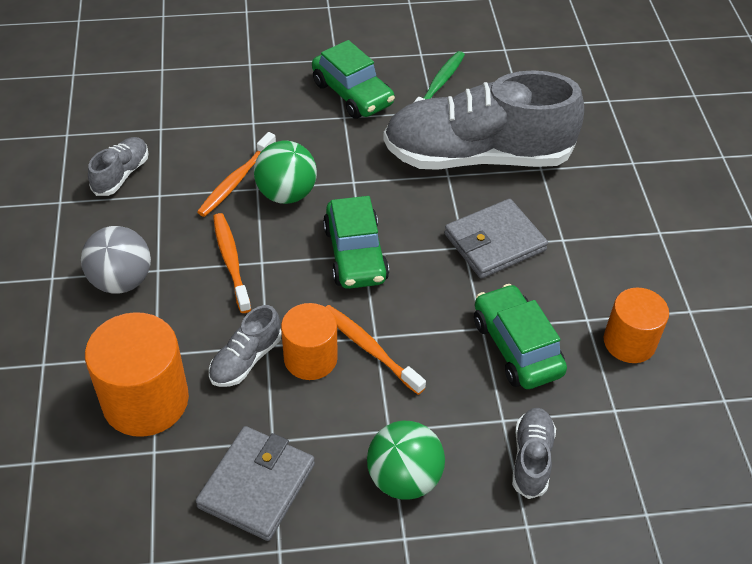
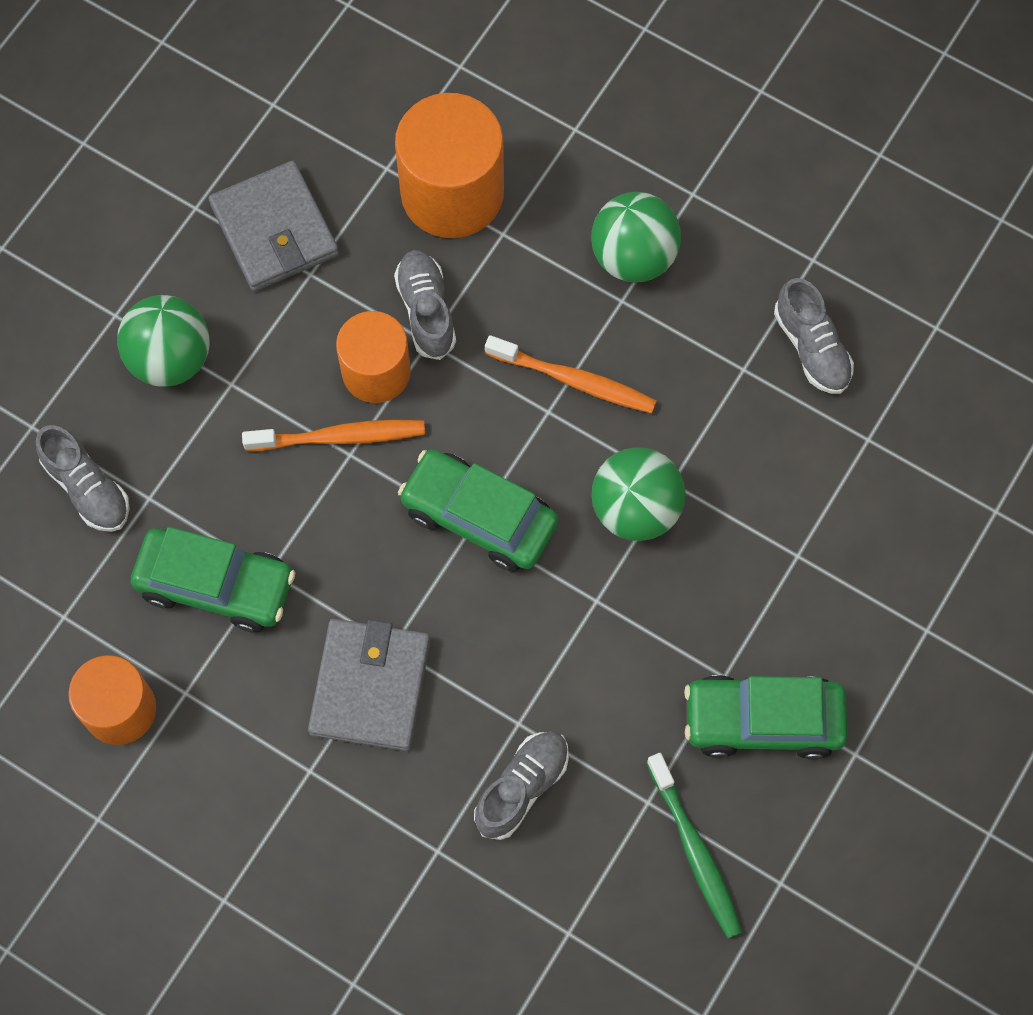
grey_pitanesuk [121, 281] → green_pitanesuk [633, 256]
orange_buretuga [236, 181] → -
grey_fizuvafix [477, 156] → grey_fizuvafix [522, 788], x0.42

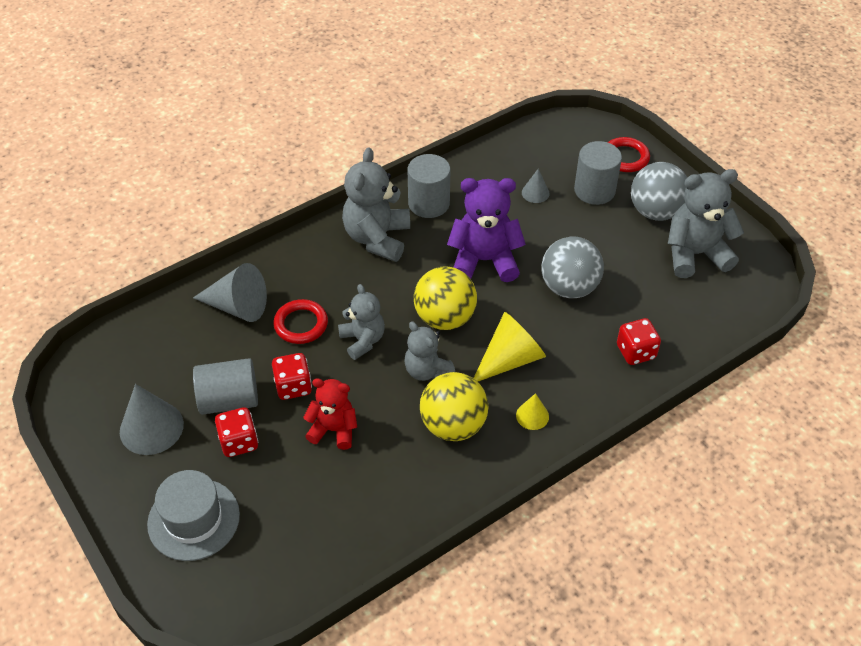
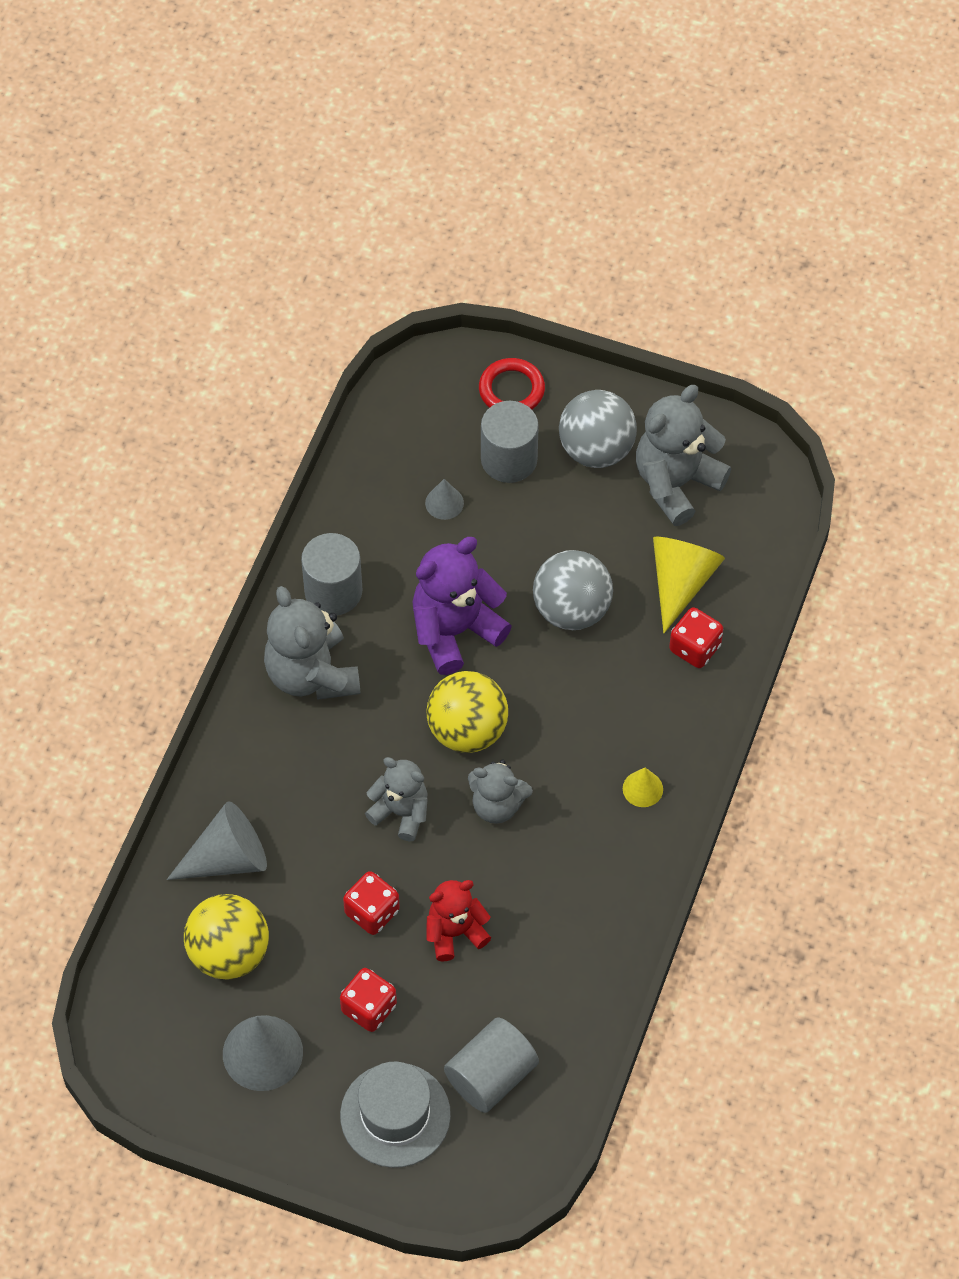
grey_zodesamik [229, 400] → grey_zodesamik [491, 1076], shifted
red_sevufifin [301, 324] → -
yellow_pitanesuk [453, 425] → yellow_pitanesuk [229, 953], shifted
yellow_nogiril [510, 359] → yellow_nogiril [681, 582], shifted

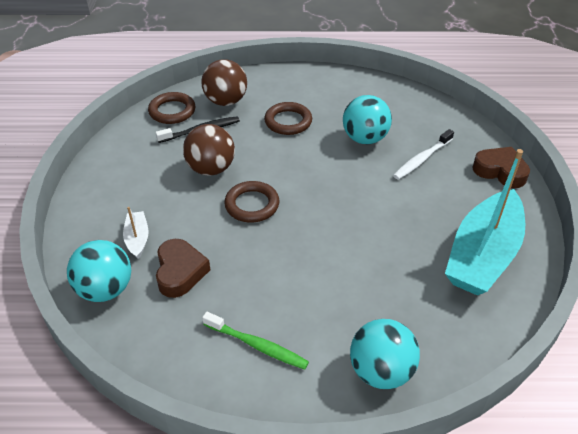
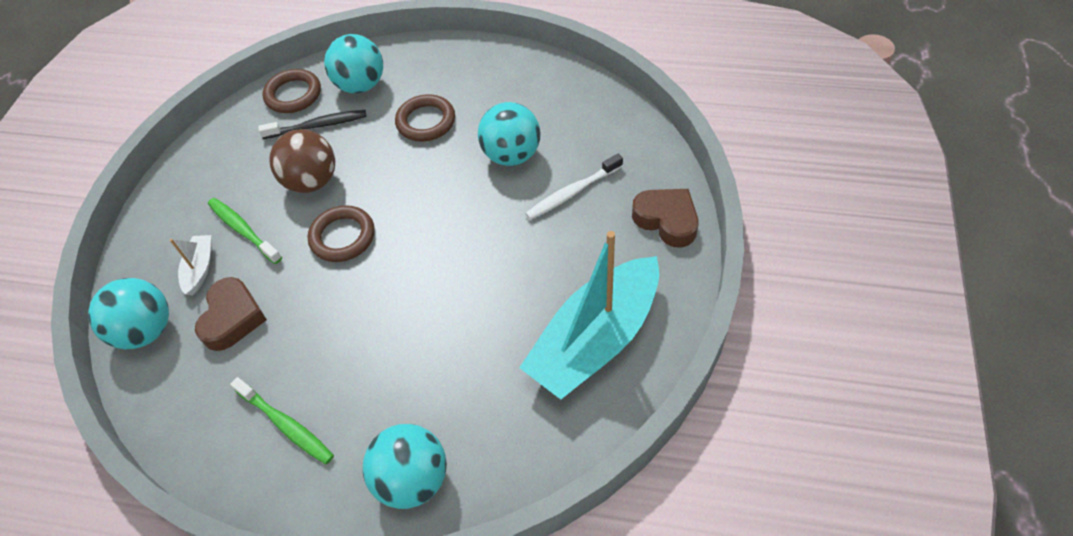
brown_pitanesuk [226, 101] → turquoise_pitanesuk [361, 85]
- → green_buretuga [243, 230]

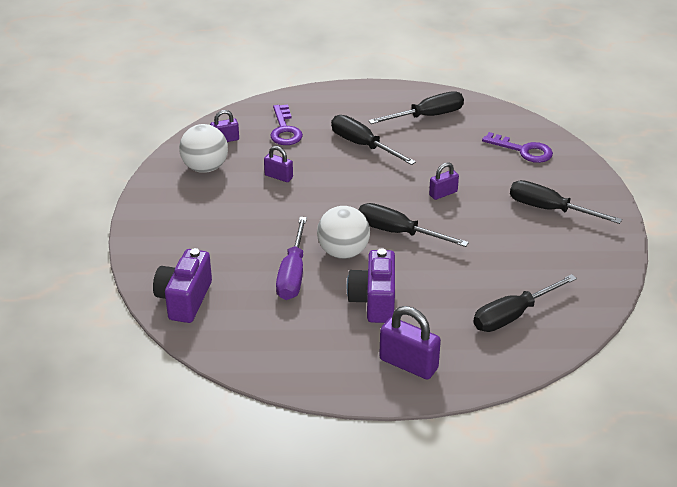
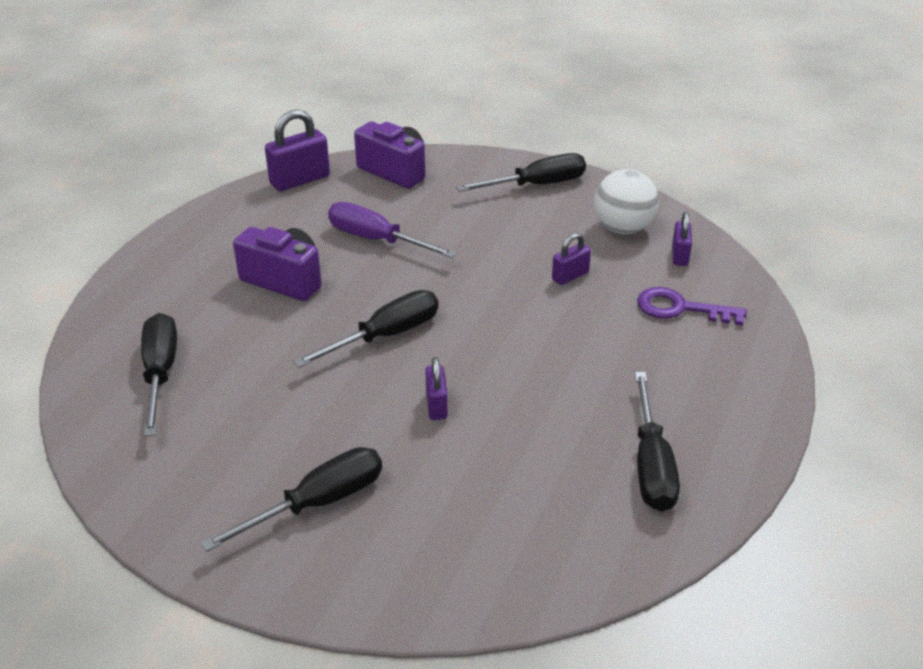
white_pitanesuk [343, 252] → -
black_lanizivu [363, 145] → black_lanizivu [536, 185], shifted
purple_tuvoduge [408, 364] → purple_tuvoduge [300, 180], shifted
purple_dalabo [523, 150] → -

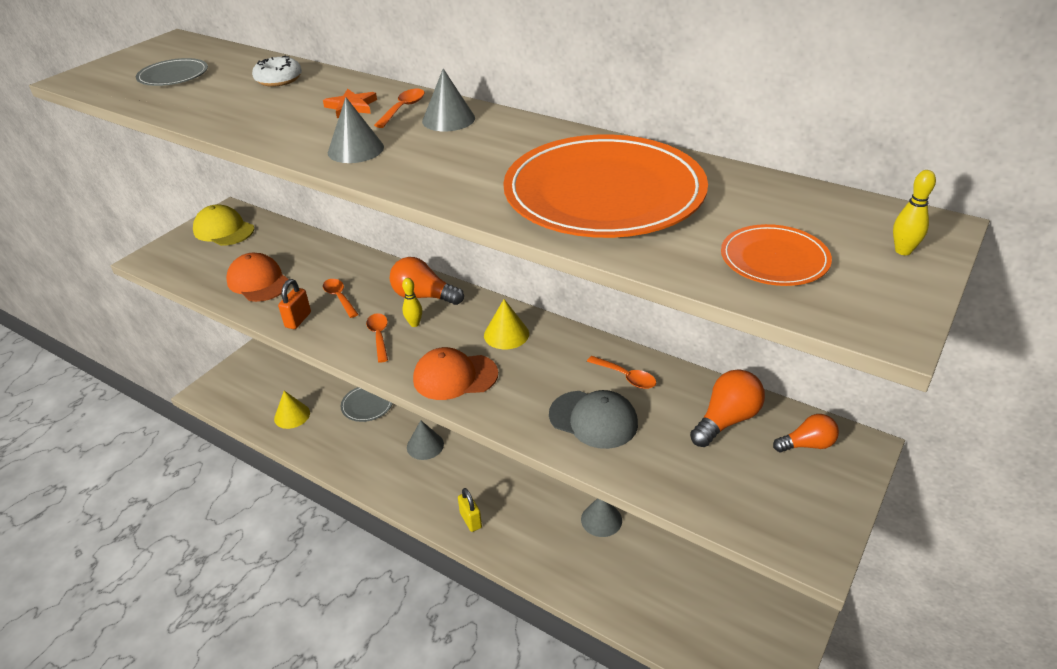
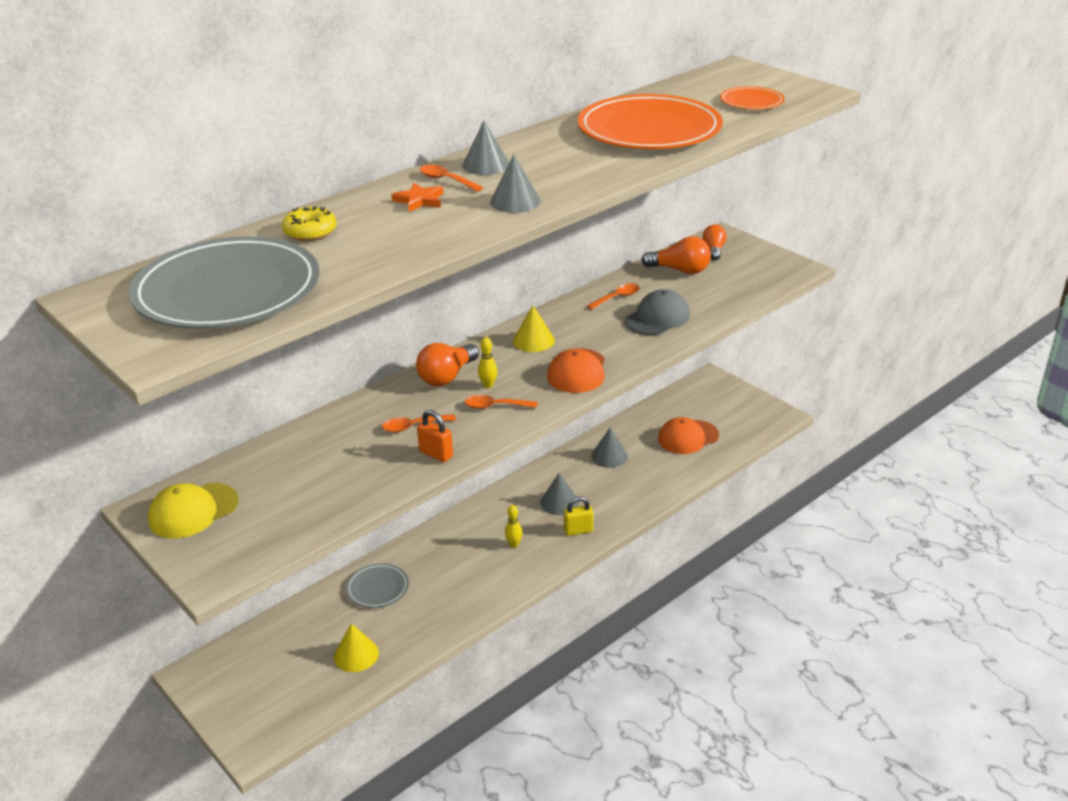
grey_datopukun [173, 76] → grey_datopukun [227, 290], x2.15
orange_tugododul [258, 281] → orange_tugododul [688, 437], shifted
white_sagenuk [279, 79] → yellow_sagenuk [310, 232]
grey_nogiril [425, 445] → grey_nogiril [559, 502], shifted
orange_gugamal [726, 420] → orange_gugamal [680, 270], 135 degrees clockwise
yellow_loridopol [903, 251] → yellow_loridopol [514, 544], shifted

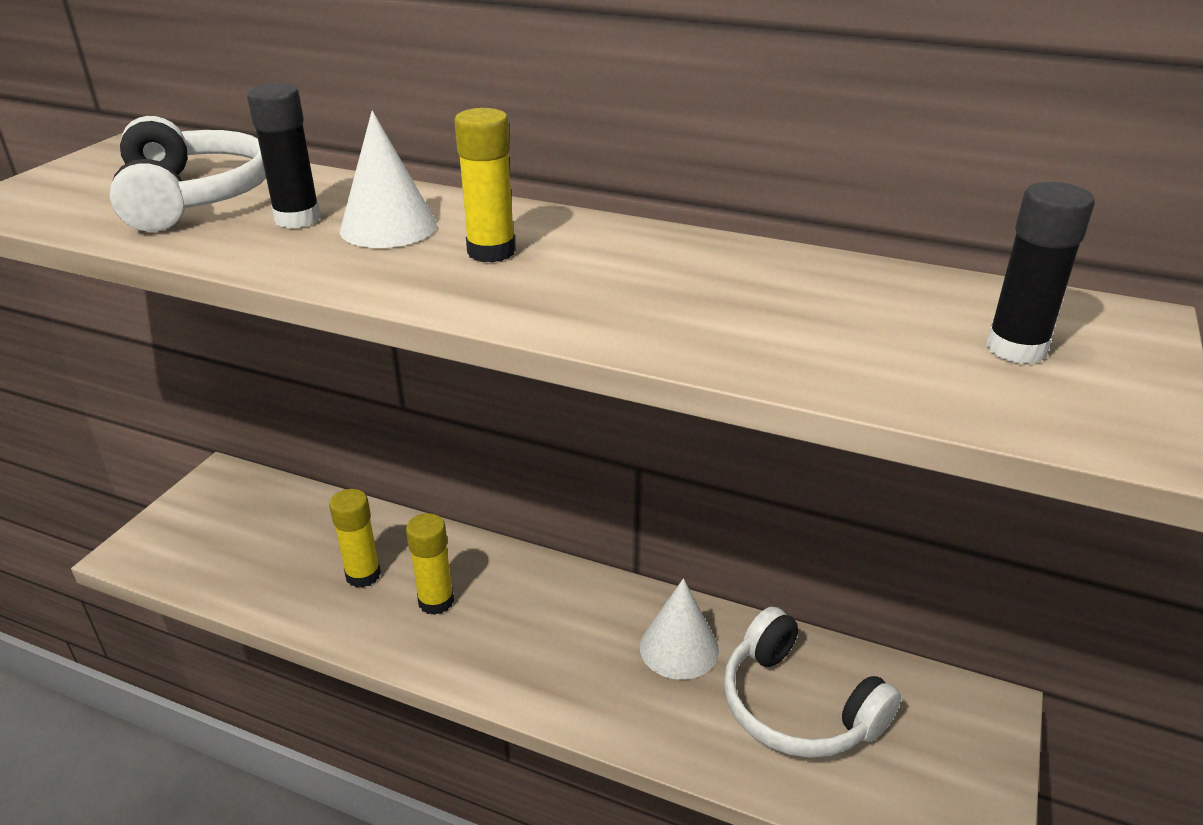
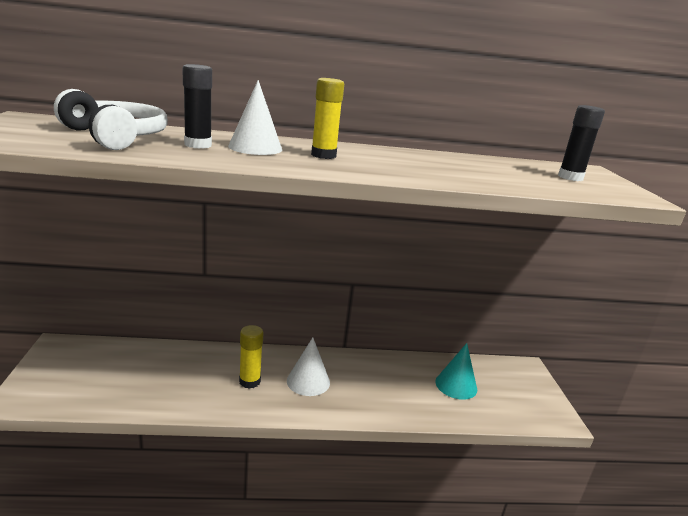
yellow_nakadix [363, 575] → -
white_nogiril [679, 648] → white_nogiril [308, 381], shifted
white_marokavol [797, 706] → turquoise_nogiril [456, 385]

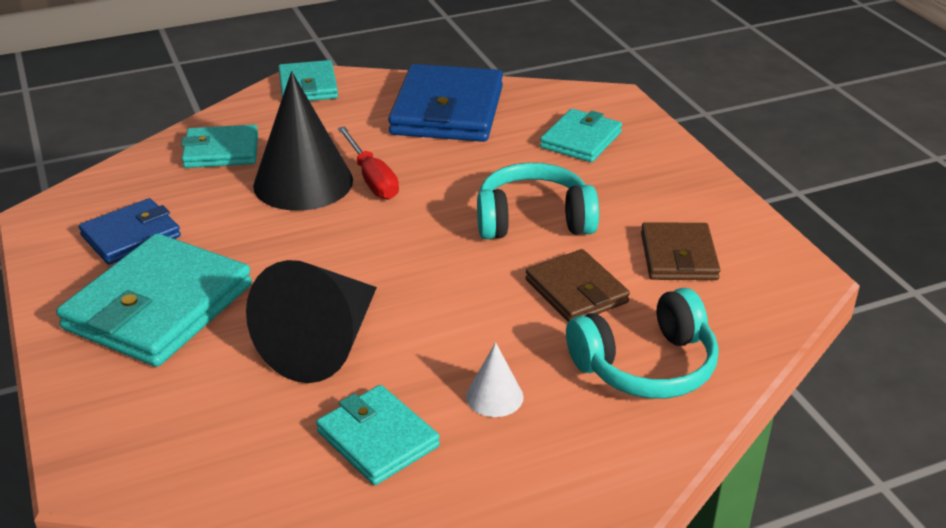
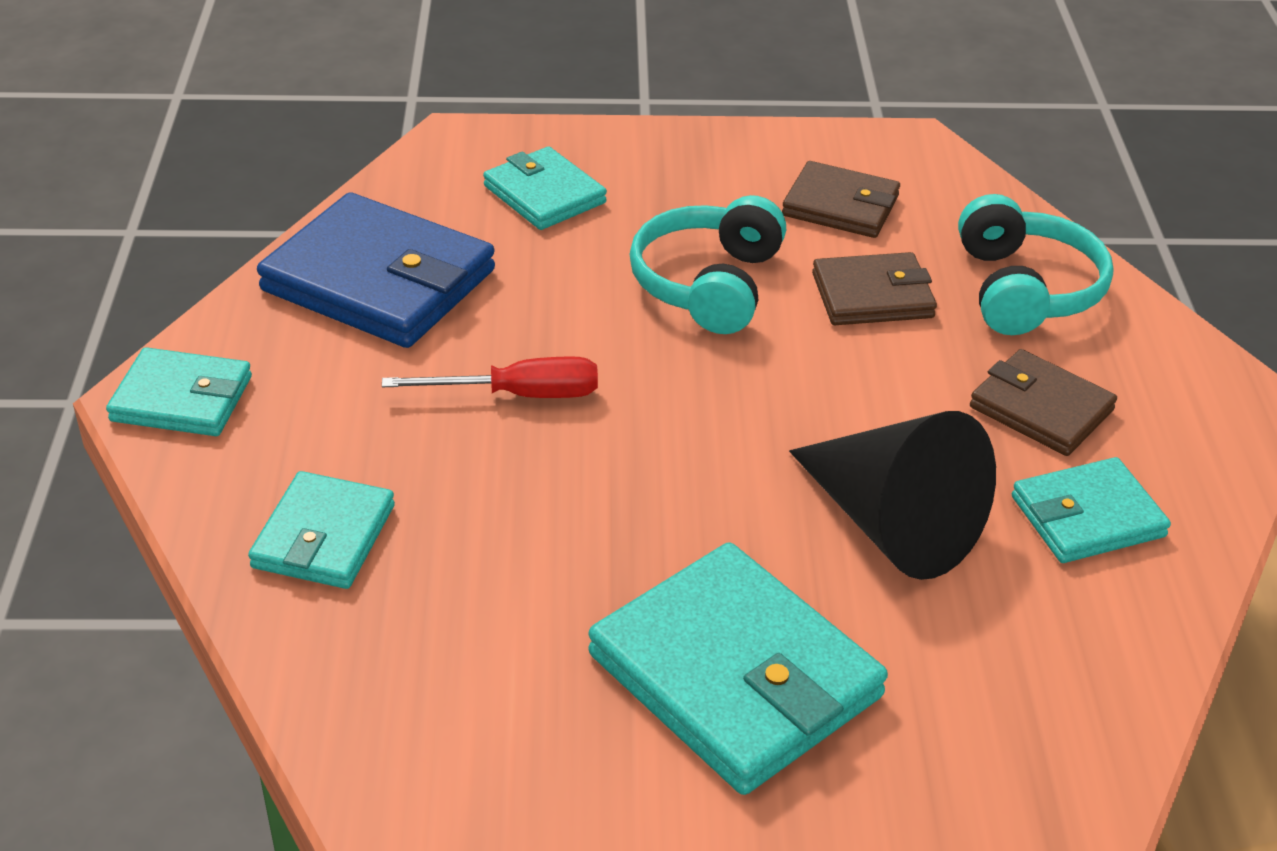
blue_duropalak [131, 236] → -
black_nogiril [303, 182] → -
white_nogiril [494, 396] → brown_duropalak [1041, 408]

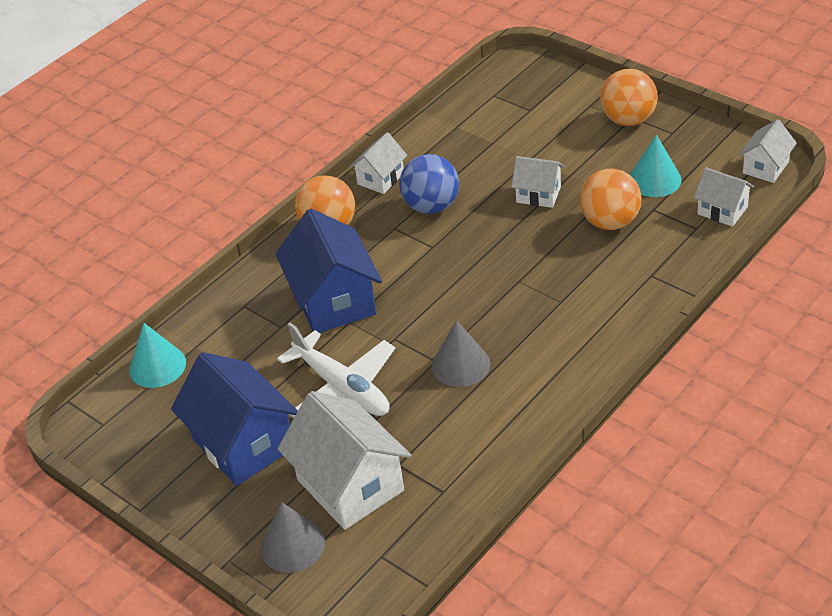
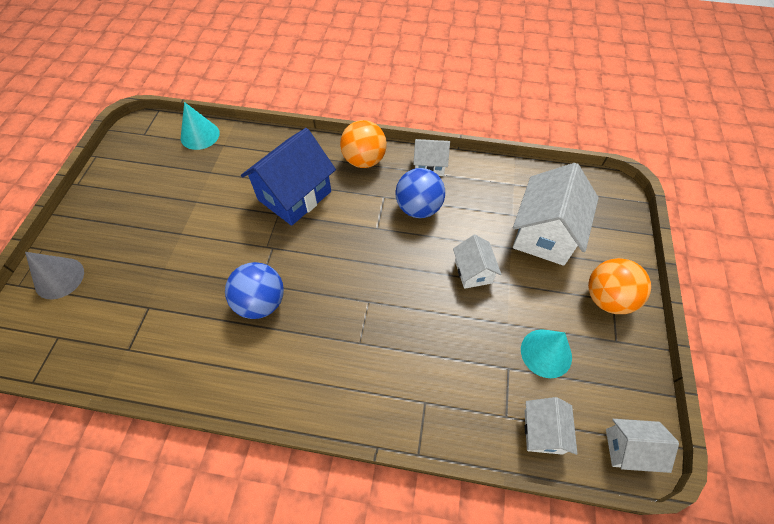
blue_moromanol [243, 444] → -
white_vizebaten [342, 388] → -
white_moromanol [350, 485] → white_moromanol [544, 234], shifted
grey_nogiril [460, 365] → blue_pitanesuk [261, 302]
orange_pitanesuk [610, 222] → -

